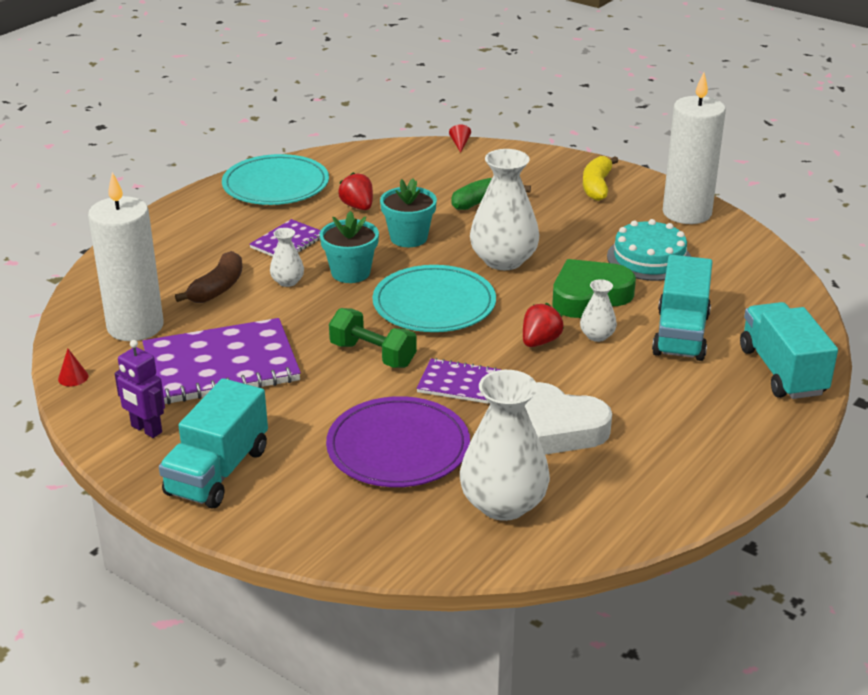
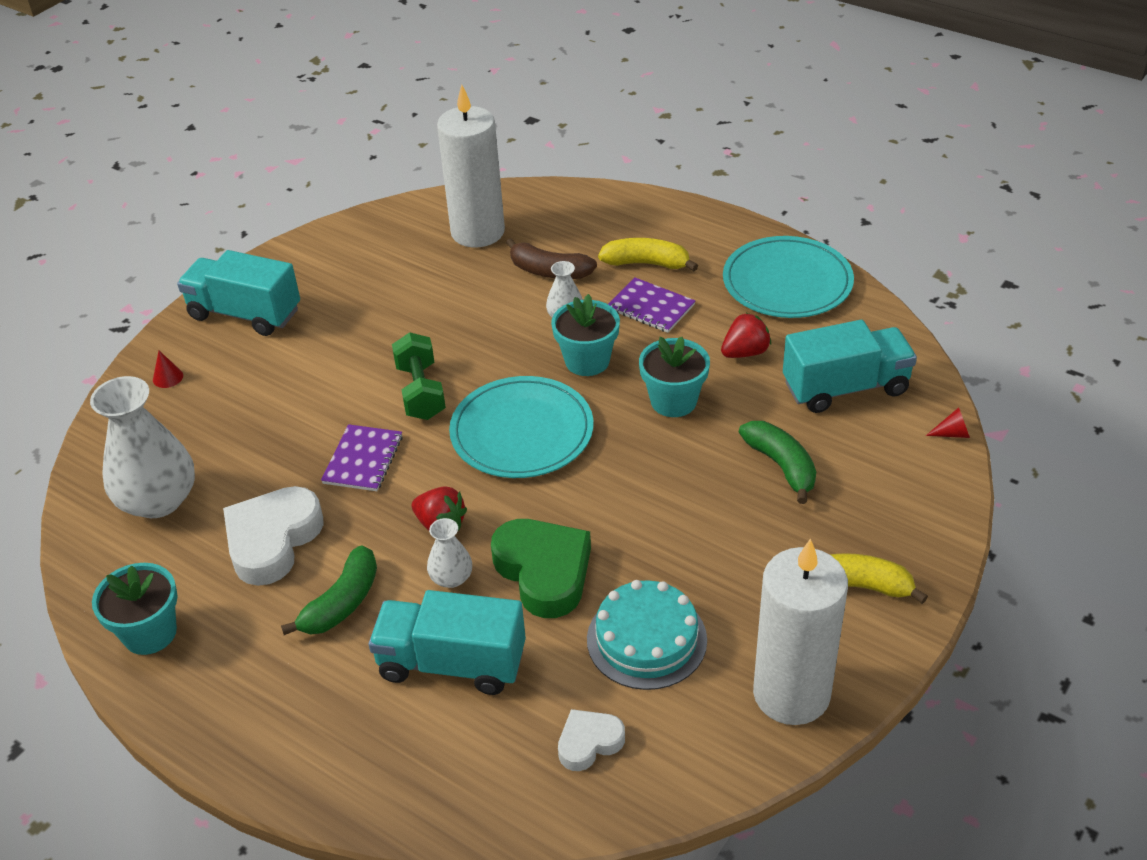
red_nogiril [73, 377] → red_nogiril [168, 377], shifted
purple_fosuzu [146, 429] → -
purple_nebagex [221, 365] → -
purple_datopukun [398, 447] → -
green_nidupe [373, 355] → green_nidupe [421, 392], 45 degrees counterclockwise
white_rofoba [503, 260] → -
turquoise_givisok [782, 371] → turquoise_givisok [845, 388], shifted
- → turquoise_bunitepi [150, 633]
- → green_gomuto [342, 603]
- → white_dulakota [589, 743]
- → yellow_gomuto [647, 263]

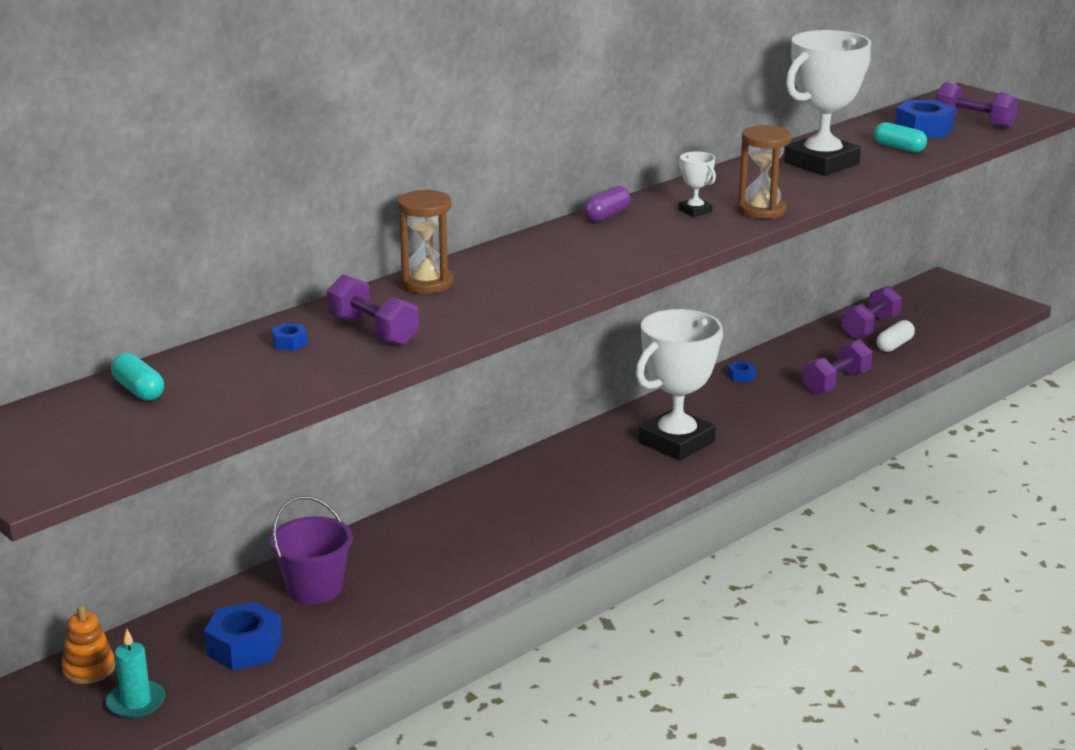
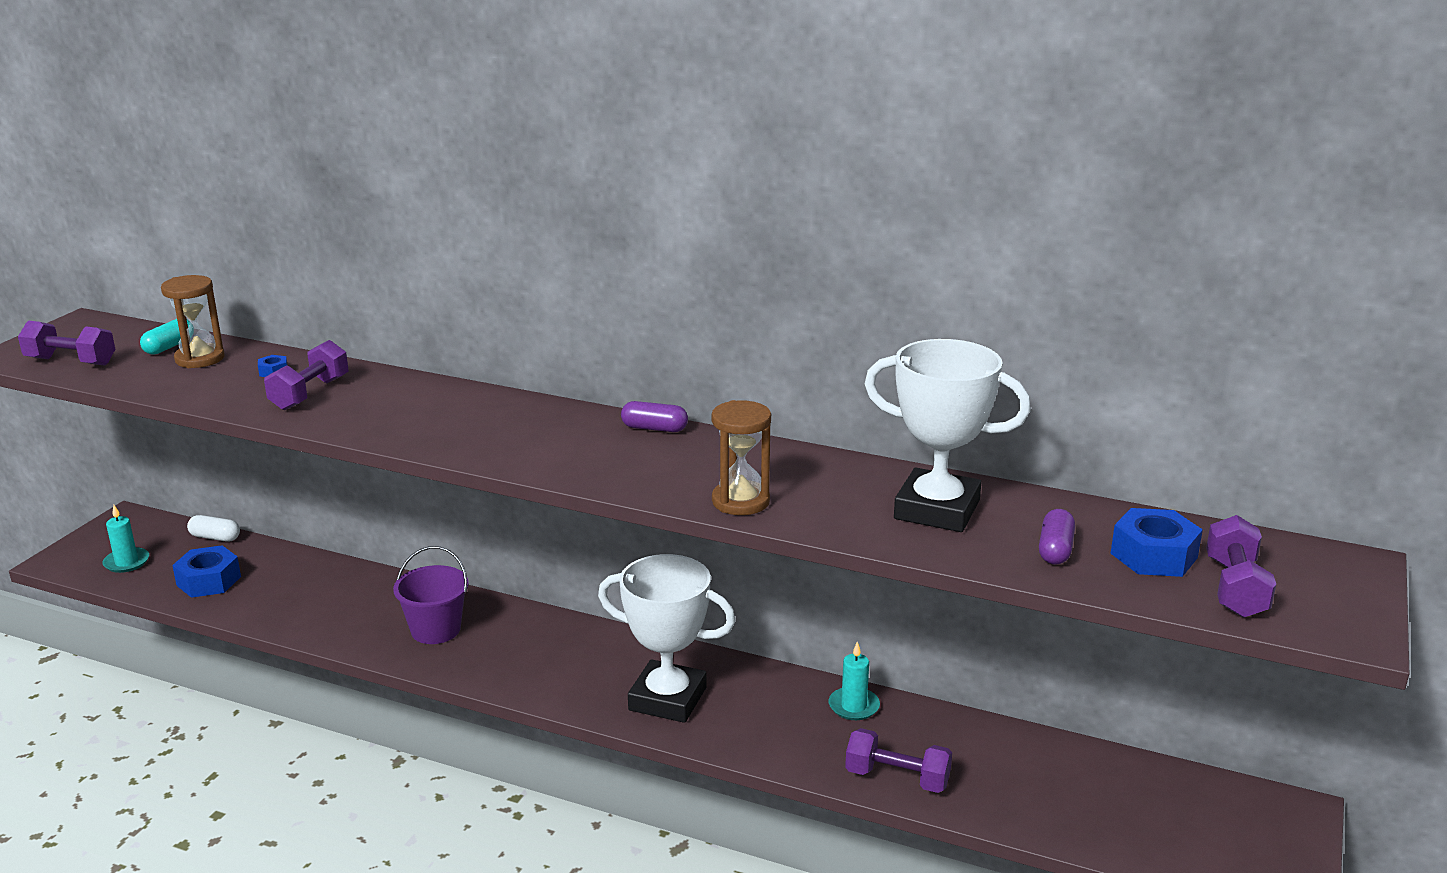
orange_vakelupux [89, 669] → -
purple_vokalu [314, 588] → purple_vokalu [435, 630], shifted
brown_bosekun [426, 283] → brown_bosekun [200, 359], shifted
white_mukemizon [695, 211] → -
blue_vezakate [741, 376] → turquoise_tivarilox [853, 706]
purple_nidupe [870, 327] → purple_nidupe [71, 361], shifted
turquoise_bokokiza [899, 148] → purple_bokokiza [1055, 549]
white_bokokiza [894, 345] → white_bokokiza [215, 537], shifted

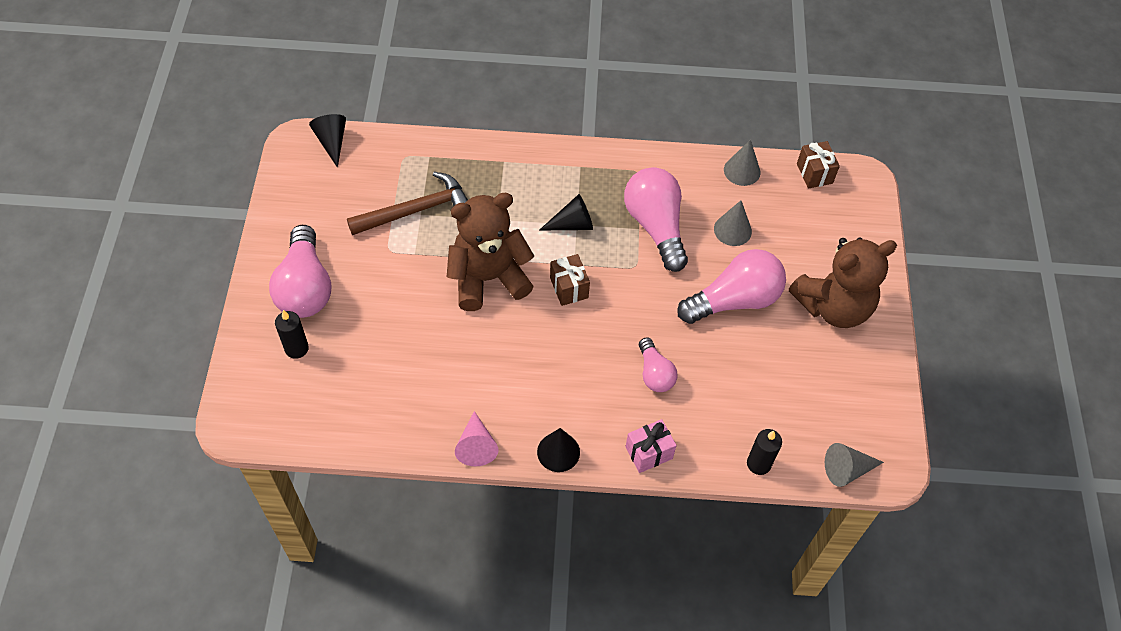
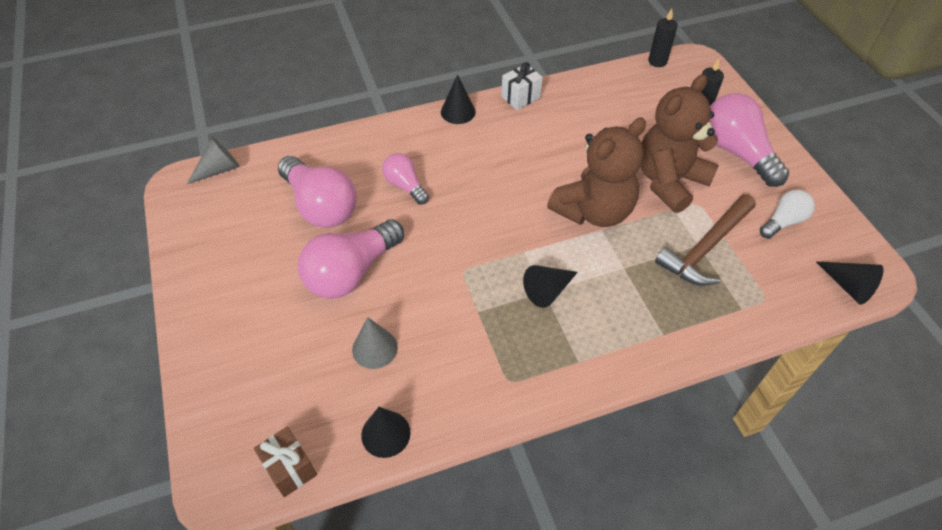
pink_nogiril [476, 446] → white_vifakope [520, 97]
brown_vifakope [569, 288] → -
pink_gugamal [655, 226] → pink_gugamal [320, 206], shifted
pink_vifakope [649, 453] → -
grey_nogiril [742, 171] → black_nogiril [385, 433]
black_tivarilox [758, 464] → black_tivarilox [657, 61], shifted
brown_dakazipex [833, 306] → brown_dakazipex [669, 181], shifted
- → white_gugamal [783, 221]

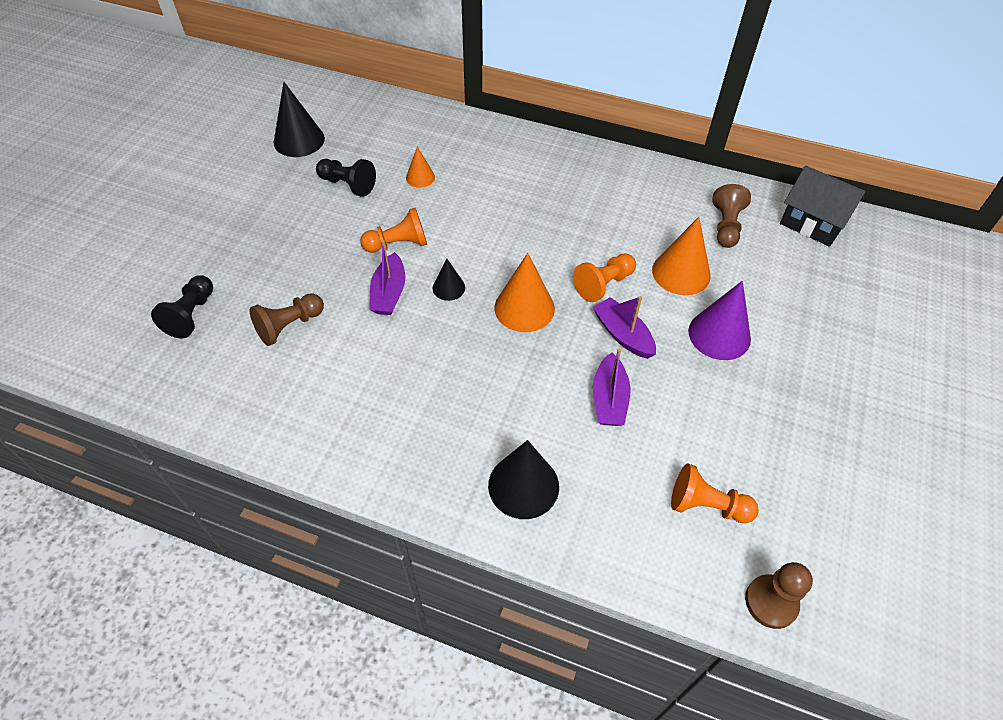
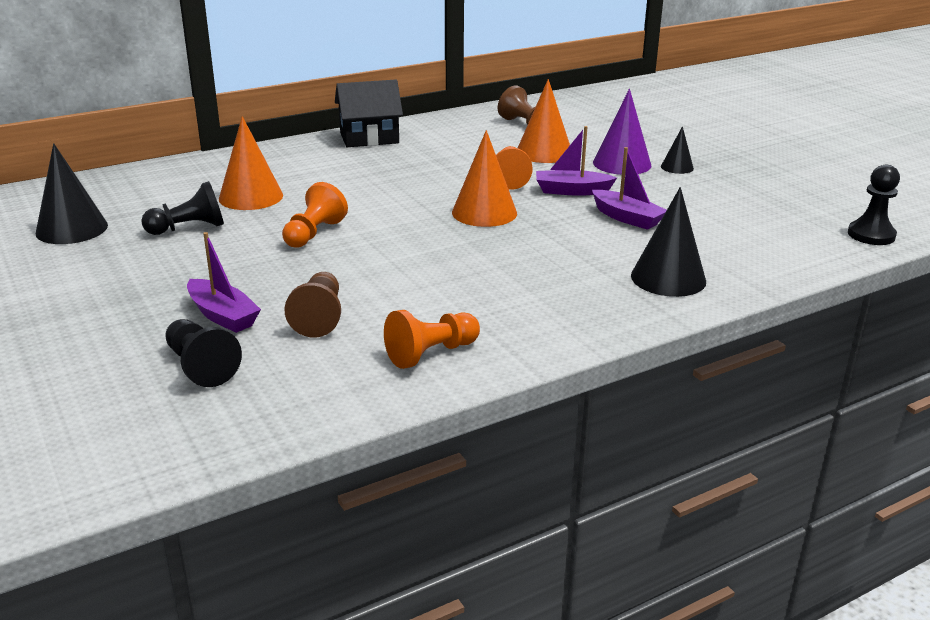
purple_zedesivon [389, 293] → purple_zedesivon [223, 316], shifted
orange_nogiril [420, 177] → orange_nogiril [251, 197], x1.80
black_nogiril [448, 288] → black_nogiril [677, 167], shifted
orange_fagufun [706, 505] → orange_fagufun [431, 353], shifted
brown_fagufun [771, 602] → black_fagufun [871, 235]
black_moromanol [812, 223] → black_moromanol [369, 138], shifted

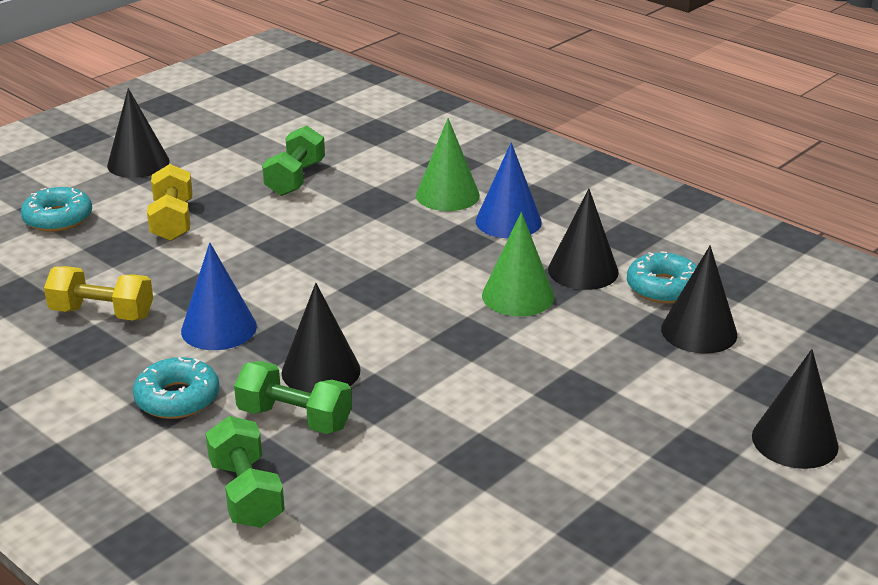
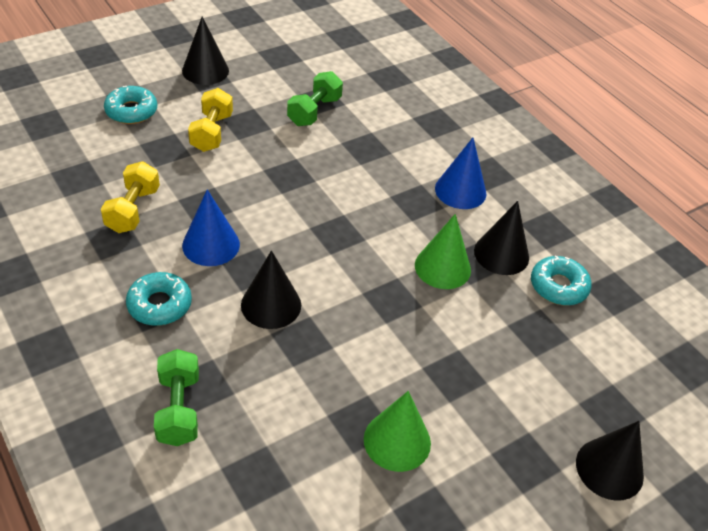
yellow_nidupe [102, 313] → yellow_nidupe [133, 210], 75 degrees clockwise
green_nidupe [294, 418] → -
green_nogiril [447, 195] → green_nogiril [397, 441], shifted
black_nogiril [699, 331] → -

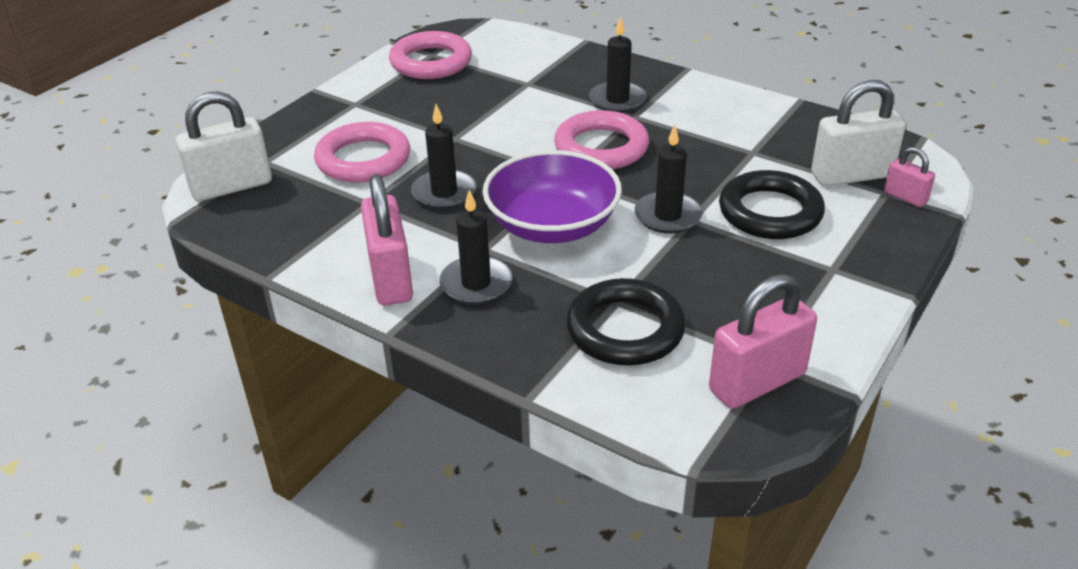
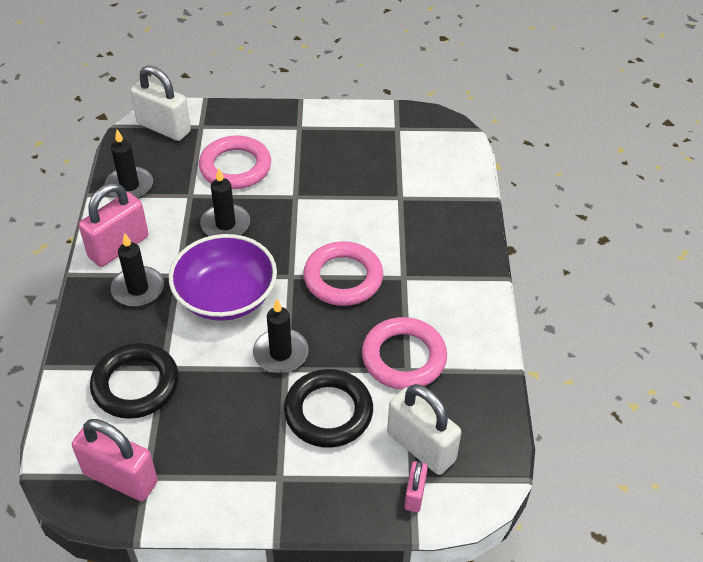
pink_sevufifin [431, 62] → pink_sevufifin [404, 357], shifted
black_tivarilox [617, 100] → black_tivarilox [129, 186], shifted

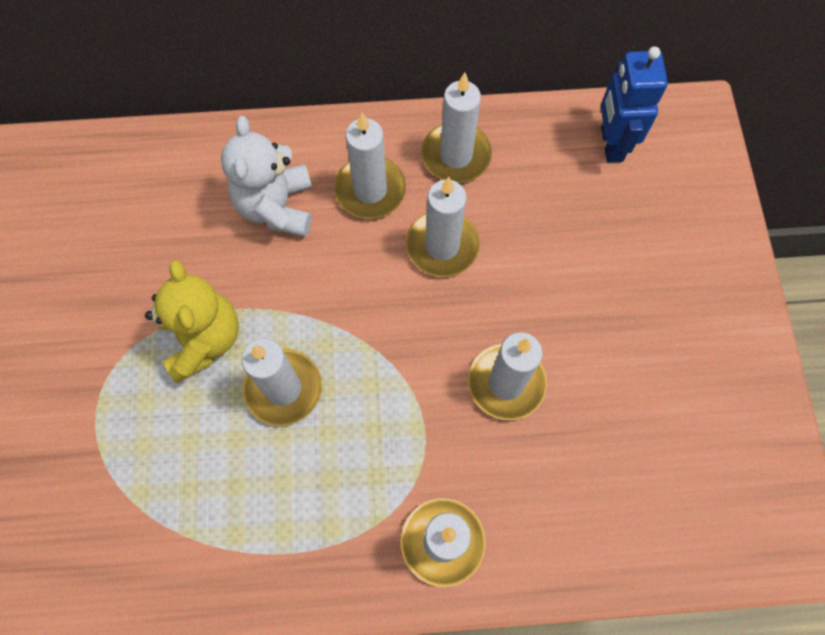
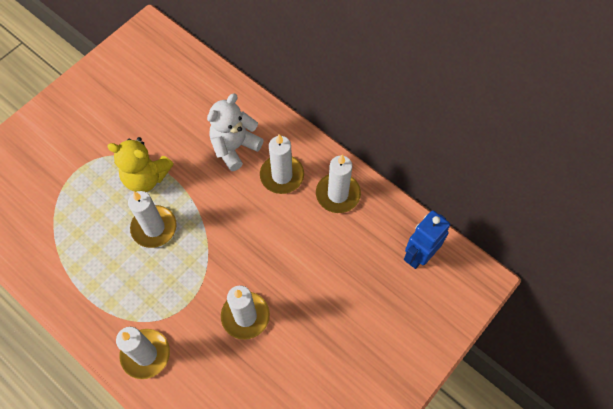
yellow_dakazipex [204, 339] → yellow_dakazipex [146, 177], 75 degrees clockwise
white_tivarilox [442, 246] → -

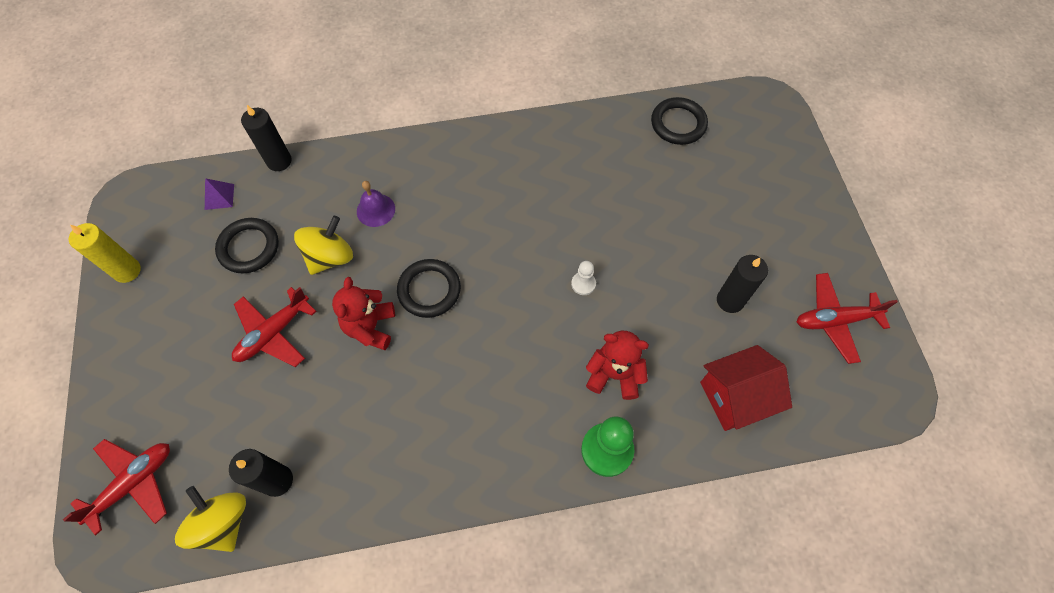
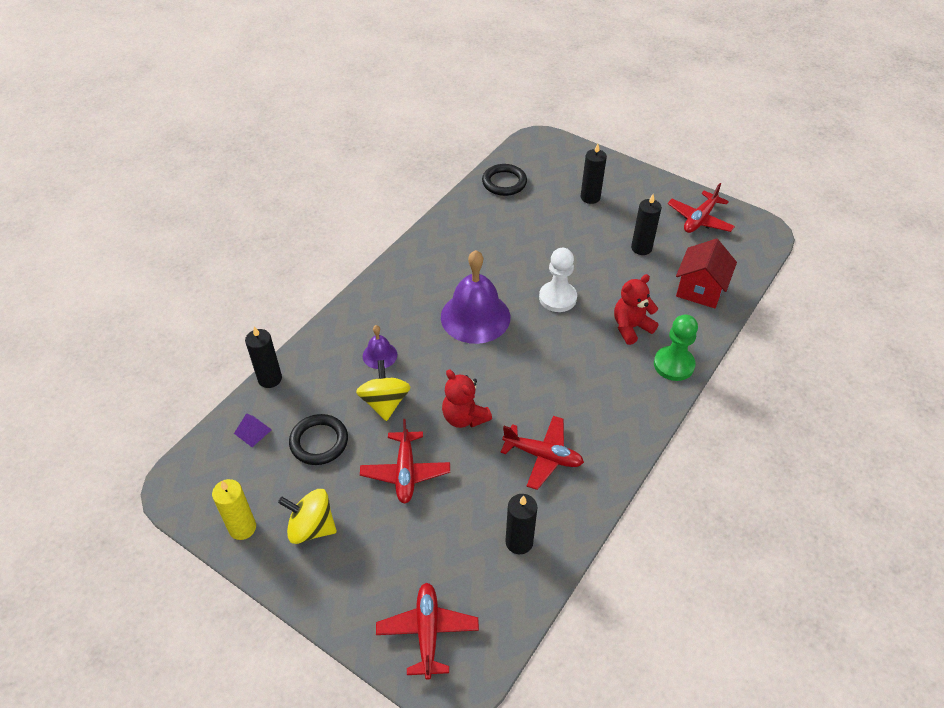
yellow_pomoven [223, 522] → yellow_pomoven [311, 527], shifted
black_sevufifin [429, 290] → -
white_fagufun [583, 284] → white_fagufun [557, 298], x1.90
- → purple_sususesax [475, 317]
- → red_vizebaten [543, 456]
- → black_tivarilox [590, 197]

